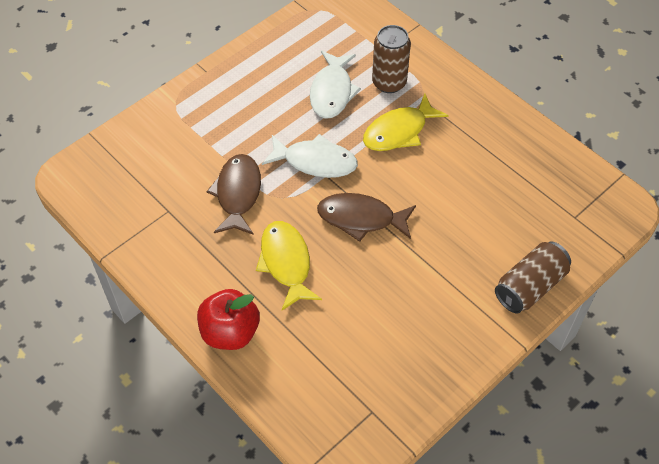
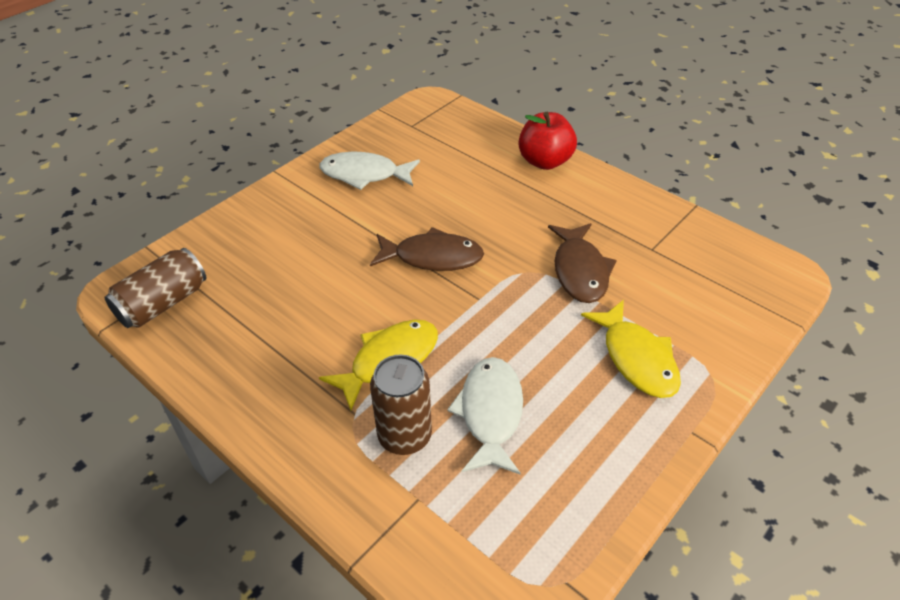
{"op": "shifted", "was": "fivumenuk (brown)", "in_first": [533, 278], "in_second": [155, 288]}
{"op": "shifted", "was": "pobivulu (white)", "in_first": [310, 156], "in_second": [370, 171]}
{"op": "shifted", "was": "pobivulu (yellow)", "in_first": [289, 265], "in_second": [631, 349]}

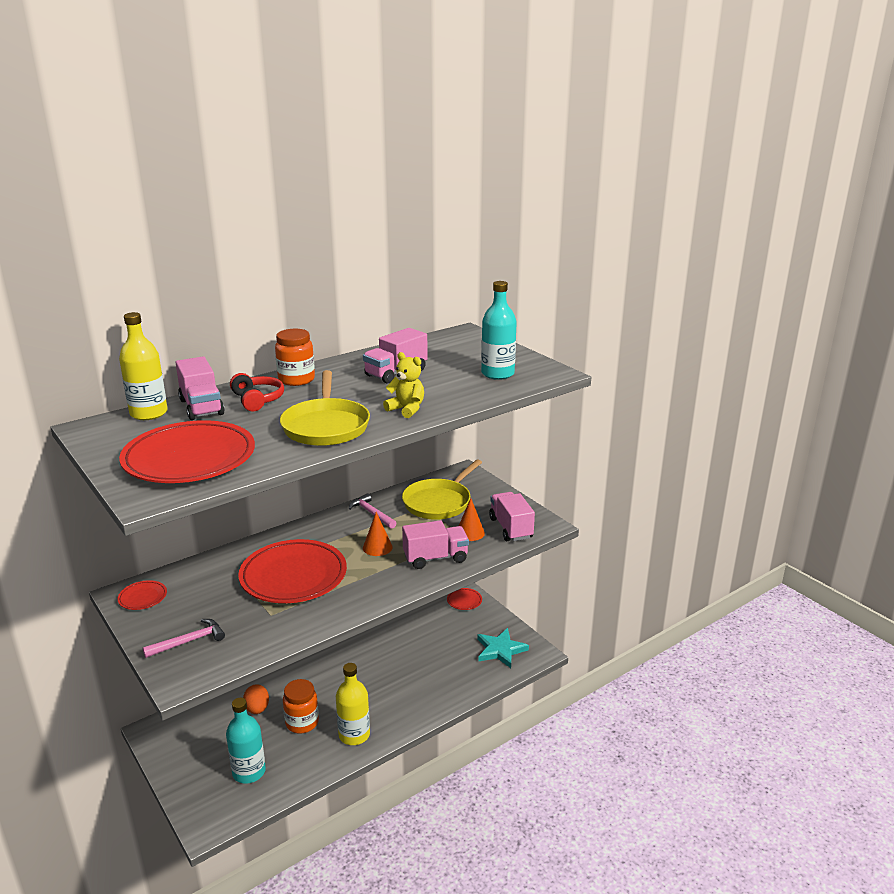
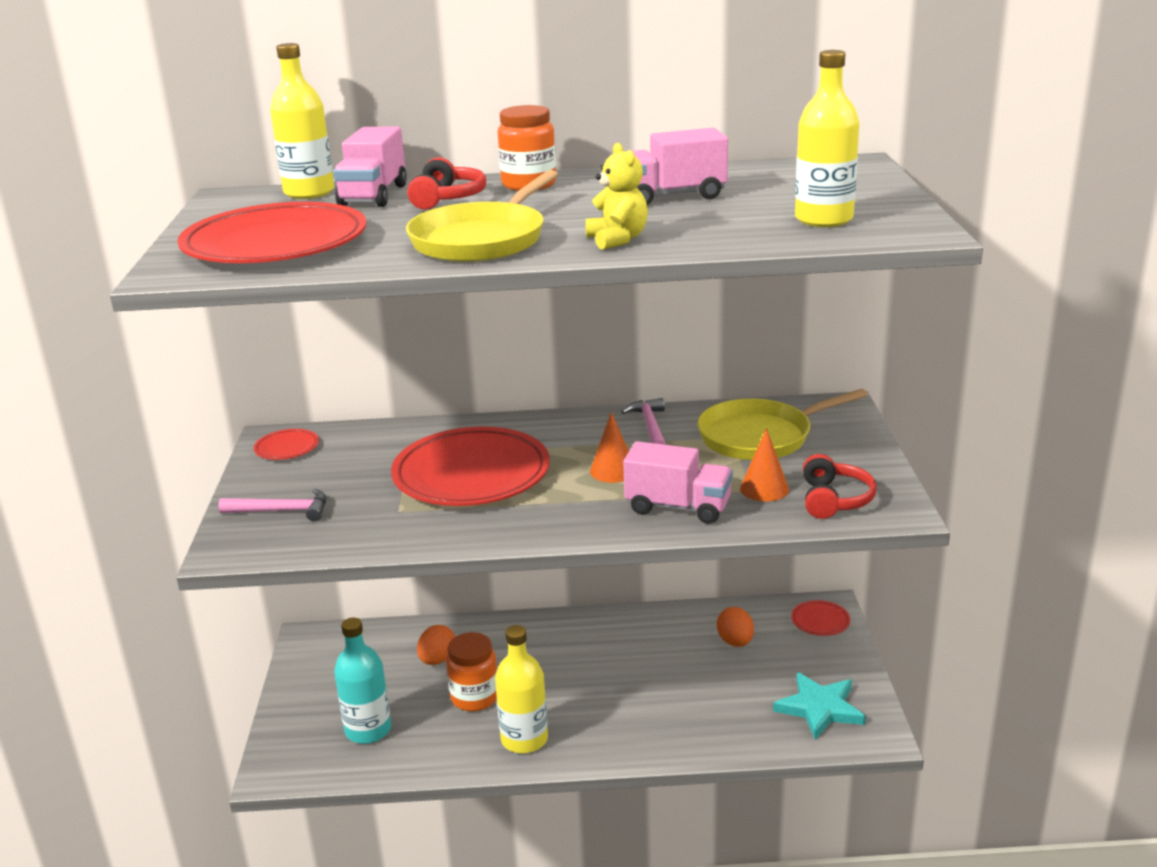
{"op": "new", "now": "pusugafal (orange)", "in_second": [735, 627]}
{"op": "repainted", "was": "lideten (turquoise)", "now": "lideten (yellow)", "in_first": [499, 330], "in_second": [827, 138]}
{"op": "swapped", "was": "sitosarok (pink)", "now": "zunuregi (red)", "in_first": [512, 516], "in_second": [840, 486]}

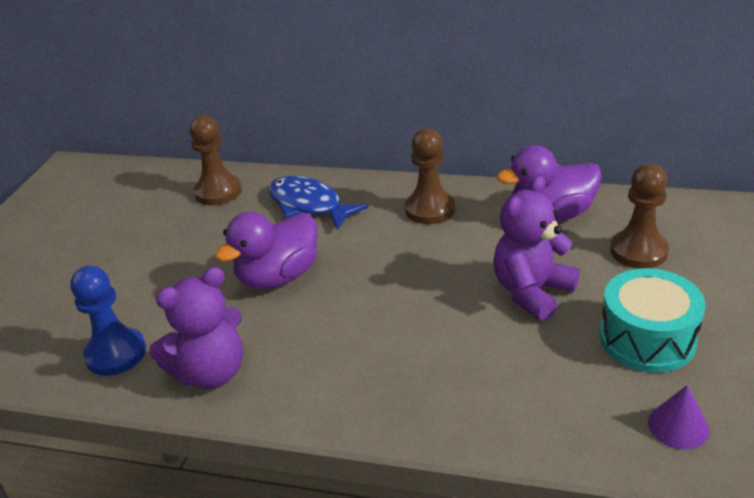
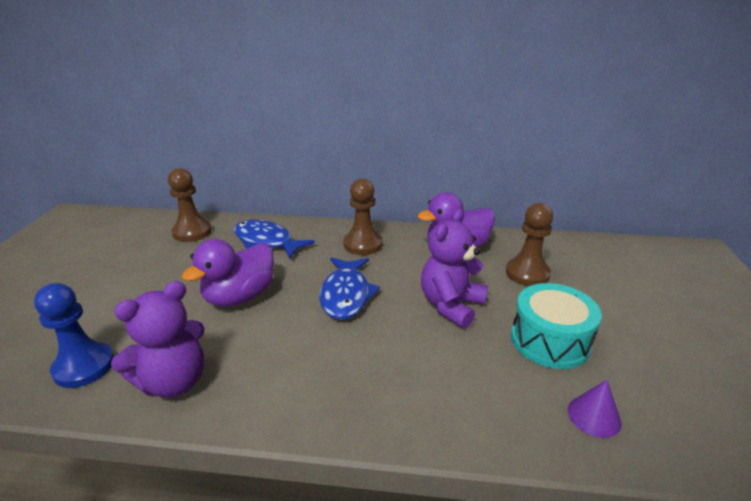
{"op": "new", "now": "pobivulu (blue)", "in_second": [350, 288]}

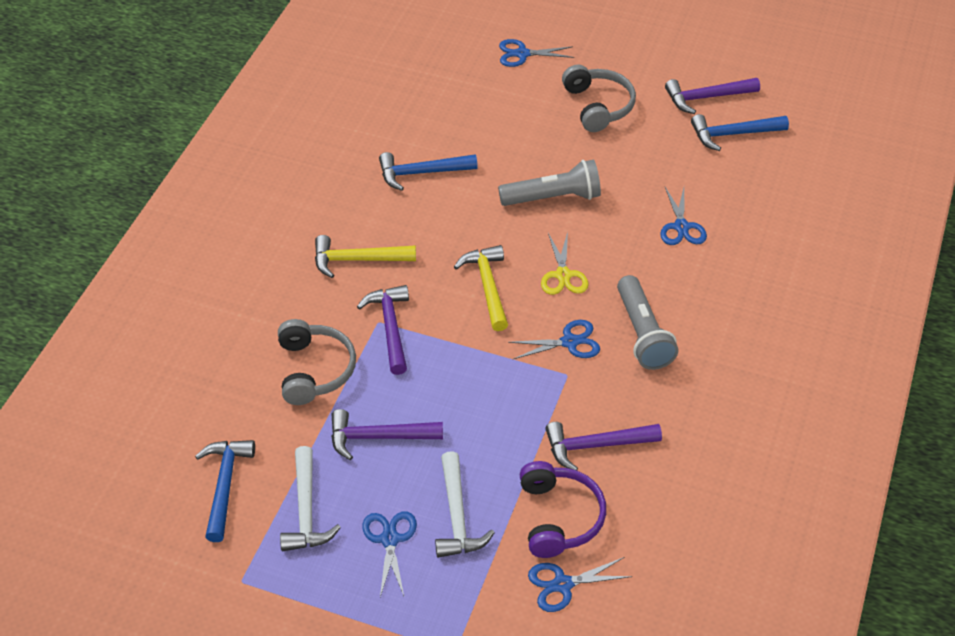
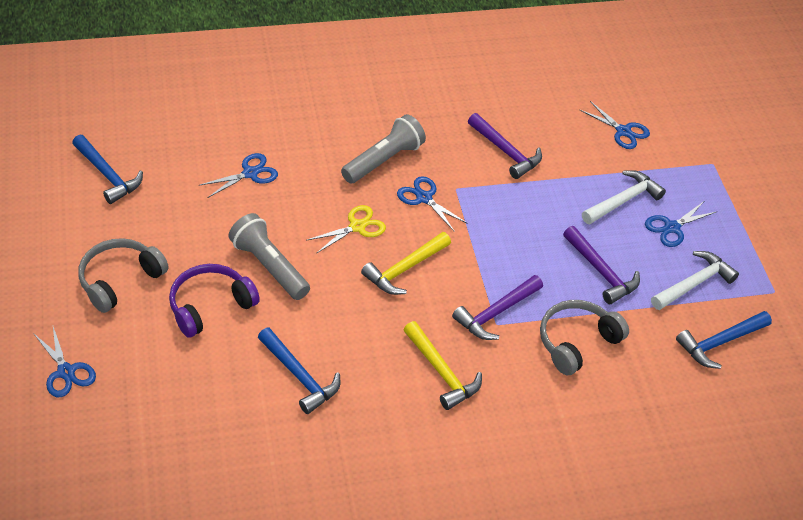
{"op": "shifted", "was": "zunuregi (purple)", "in_first": [563, 509], "in_second": [214, 301]}
{"op": "gone", "was": "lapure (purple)", "in_first": [712, 96]}

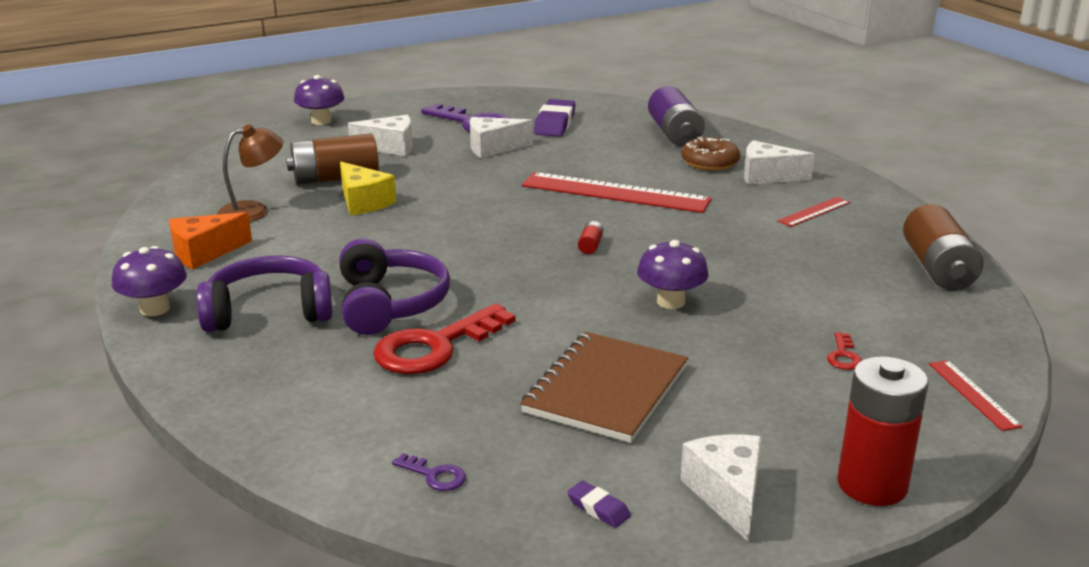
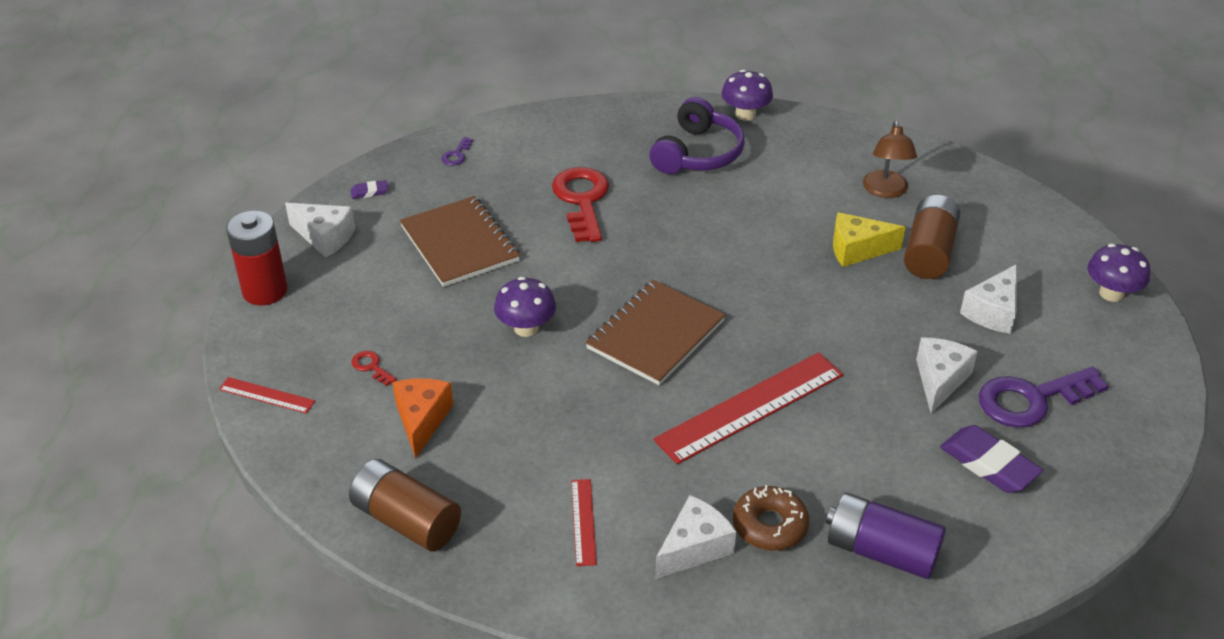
{"op": "shifted", "was": "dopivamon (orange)", "in_first": [210, 240], "in_second": [423, 418]}
{"op": "rotated", "was": "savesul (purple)", "in_first": [429, 472], "in_second": [457, 151], "clockwise": -45}
{"op": "swapped", "was": "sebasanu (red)", "now": "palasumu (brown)", "in_first": [591, 237], "in_second": [655, 333]}
{"op": "gone", "was": "zunuregi (purple)", "in_first": [394, 286]}

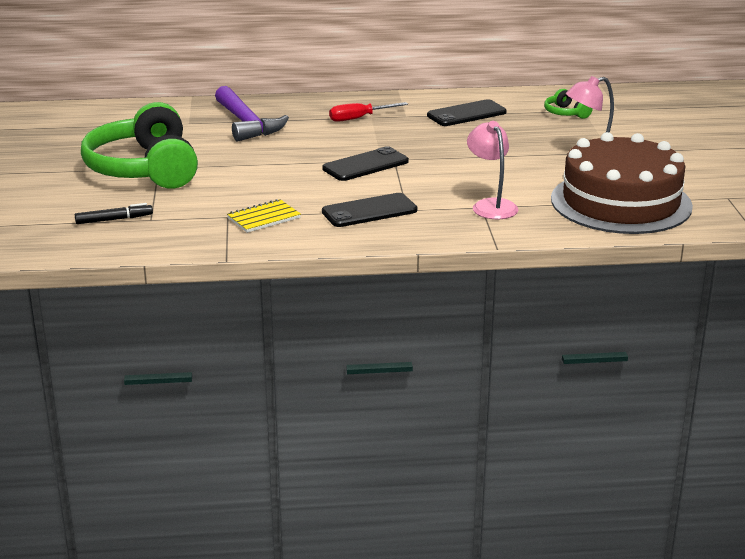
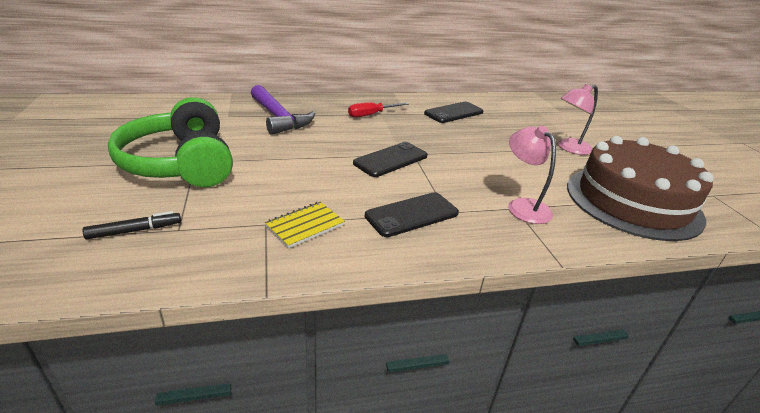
{"op": "gone", "was": "zunuregi (green)", "in_first": [568, 104]}

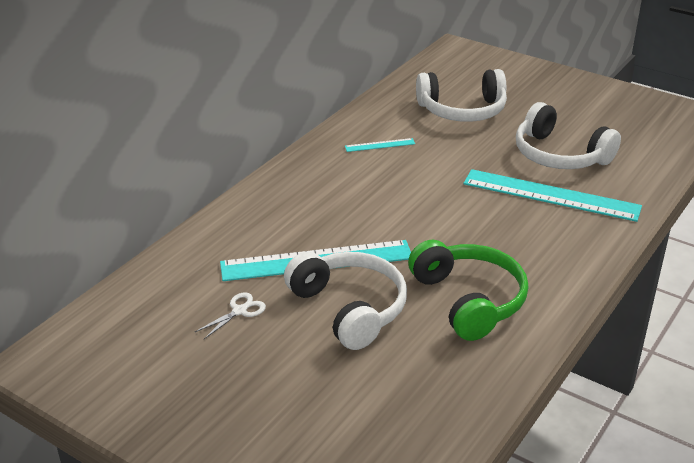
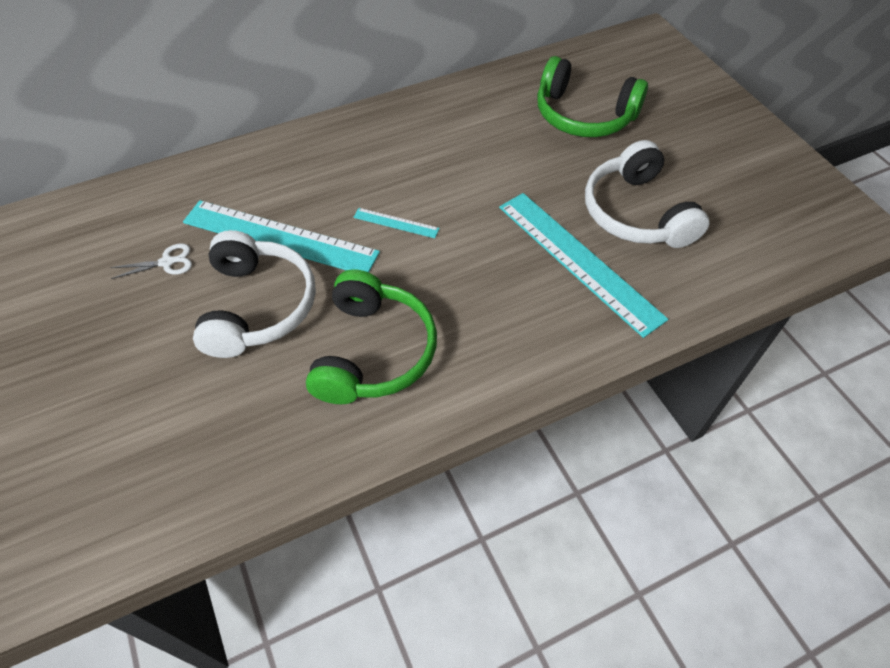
{"op": "shifted", "was": "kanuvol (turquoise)", "in_first": [380, 145], "in_second": [396, 223]}
{"op": "repainted", "was": "zunuregi (white)", "now": "zunuregi (green)", "in_first": [461, 95], "in_second": [592, 96]}

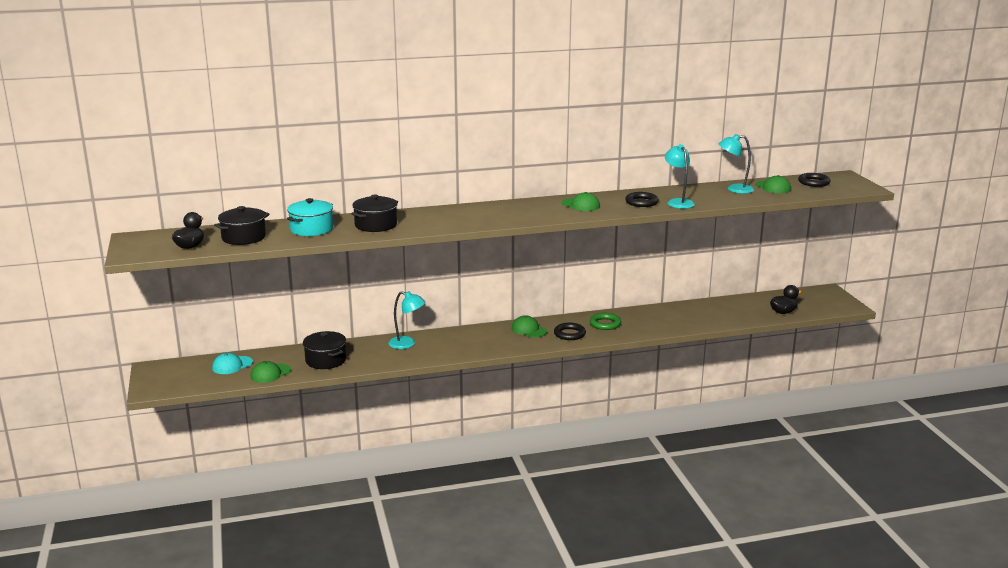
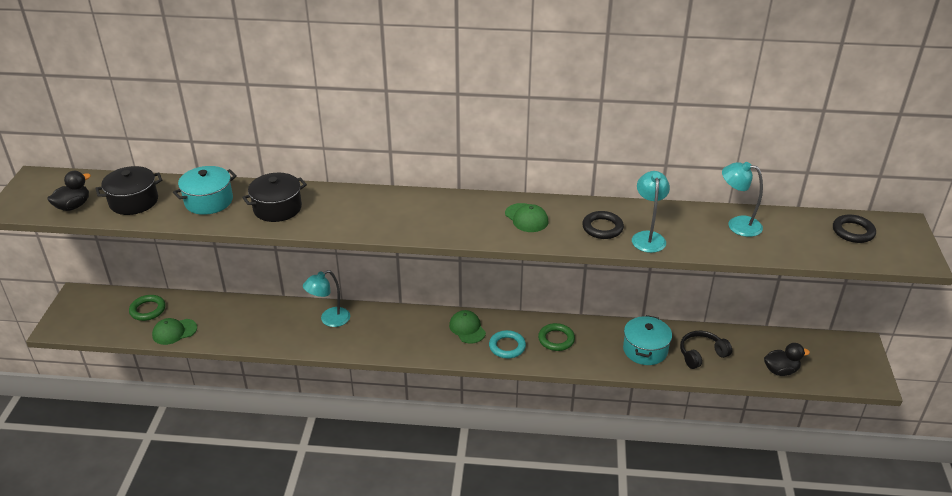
{"op": "swapped", "was": "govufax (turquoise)", "now": "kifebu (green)", "in_first": [232, 363], "in_second": [147, 308]}
{"op": "rotated", "was": "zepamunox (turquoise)", "in_first": [407, 320], "in_second": [326, 298], "clockwise": 105}
{"op": "repainted", "was": "kifebu (black)", "now": "kifebu (turquoise)", "in_first": [570, 331], "in_second": [507, 344]}
{"op": "new", "now": "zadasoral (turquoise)", "in_second": [647, 340]}
{"op": "new", "now": "zunuregi (black)", "in_second": [706, 350]}
{"op": "gone", "was": "zadasoral (black)", "in_first": [324, 350]}
{"op": "gone", "was": "govufax (green)", "in_first": [773, 184]}

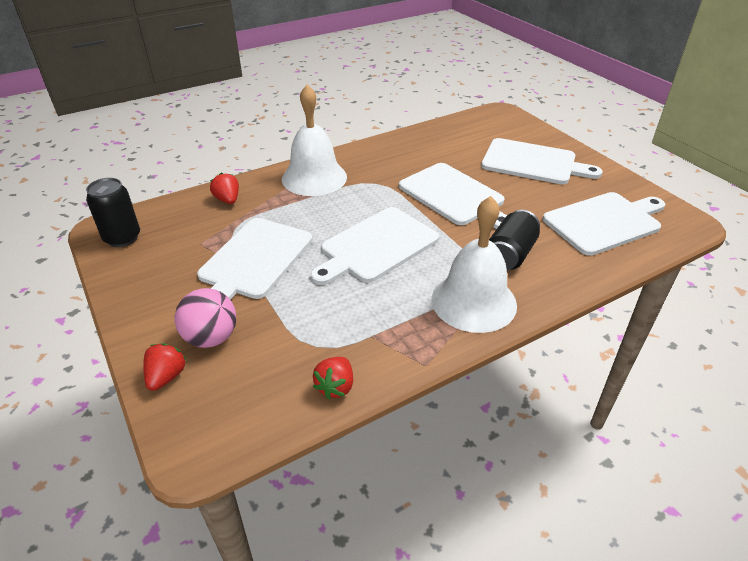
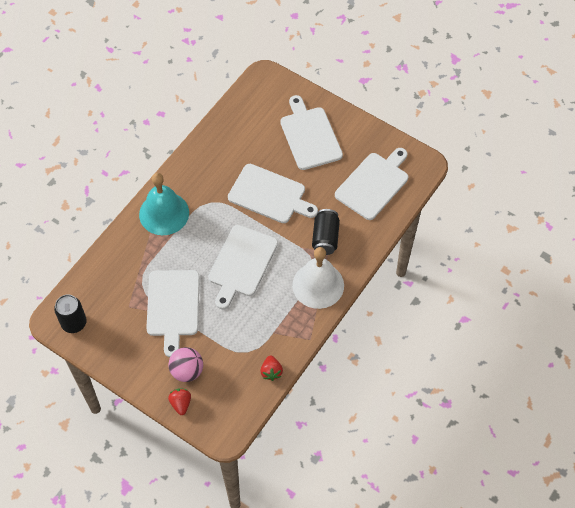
{"op": "repainted", "was": "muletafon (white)", "now": "muletafon (turquoise)", "in_first": [314, 140], "in_second": [164, 204]}
{"op": "rotated", "was": "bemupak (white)", "in_first": [542, 161], "in_second": [311, 132], "clockwise": -105}
{"op": "gone", "was": "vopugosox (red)", "in_first": [224, 188]}

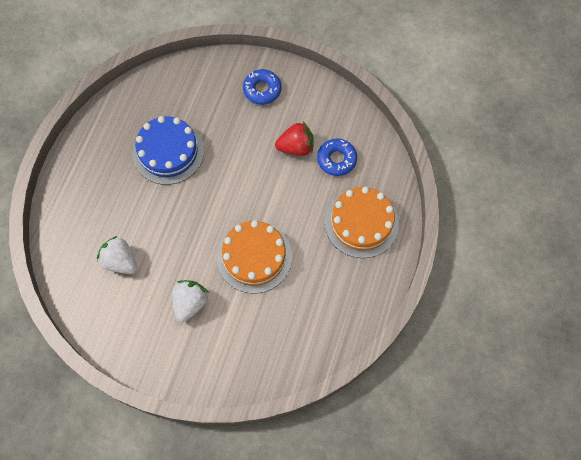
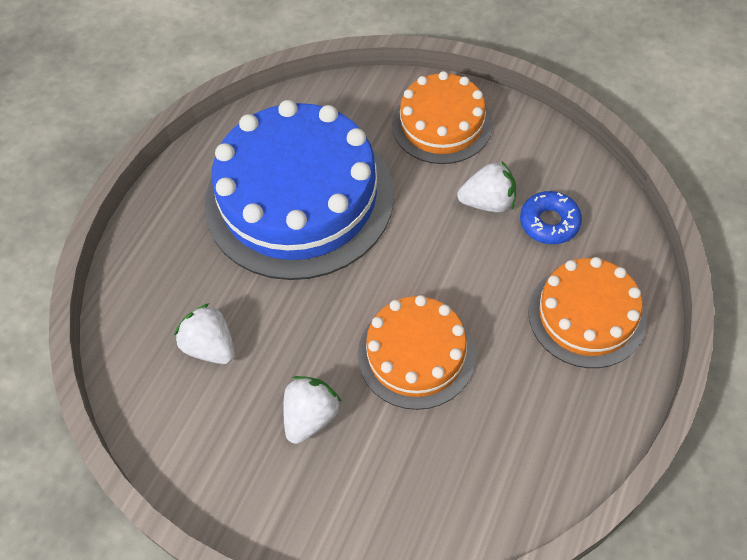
{"op": "scaled", "was": "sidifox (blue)", "in_first": [168, 150], "in_second": [299, 190], "ratio": 1.8}
{"op": "swapped", "was": "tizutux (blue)", "now": "sidifox (orange)", "in_first": [262, 87], "in_second": [442, 117]}
{"op": "repainted", "was": "vopugosox (red)", "now": "vopugosox (white)", "in_first": [294, 139], "in_second": [486, 187]}

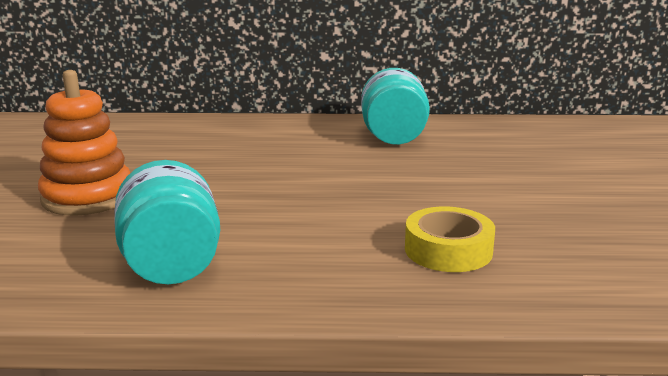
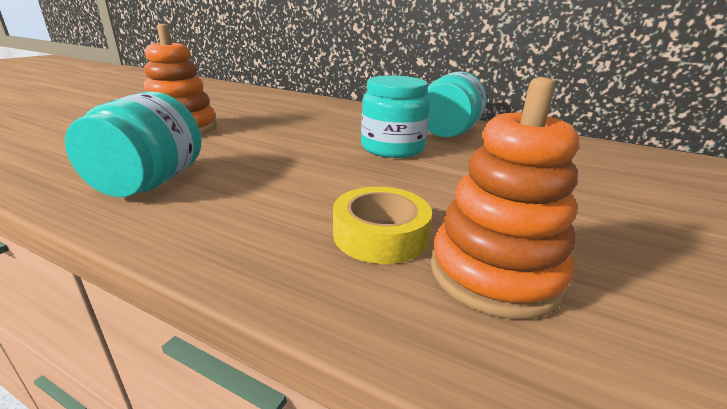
{"op": "new", "now": "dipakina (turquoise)", "in_second": [395, 117]}
{"op": "new", "now": "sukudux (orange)", "in_second": [504, 198]}

